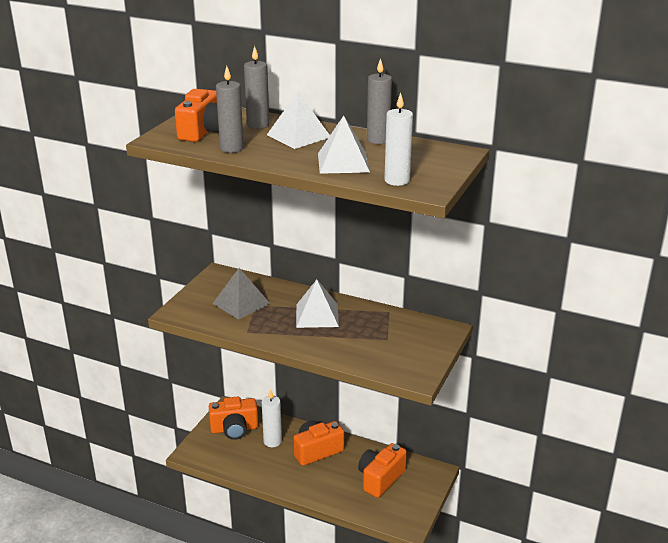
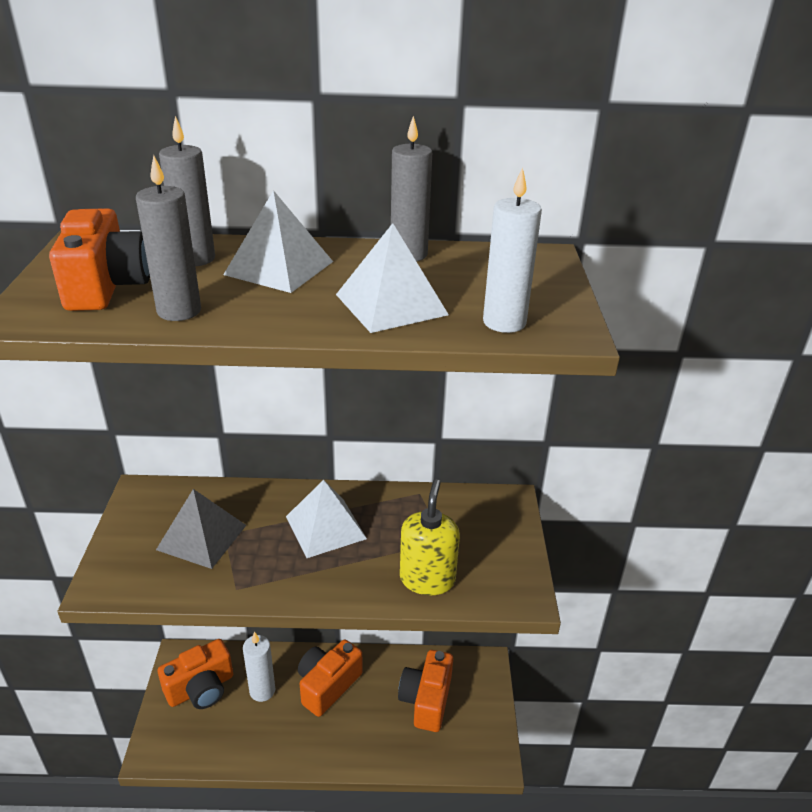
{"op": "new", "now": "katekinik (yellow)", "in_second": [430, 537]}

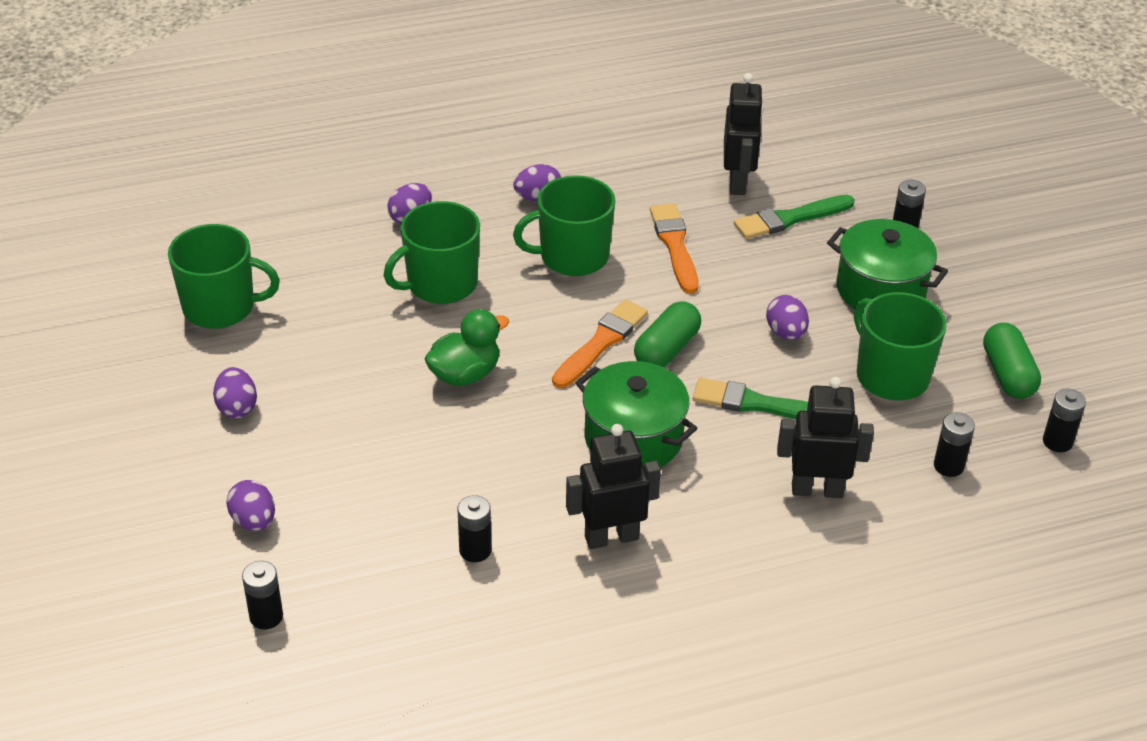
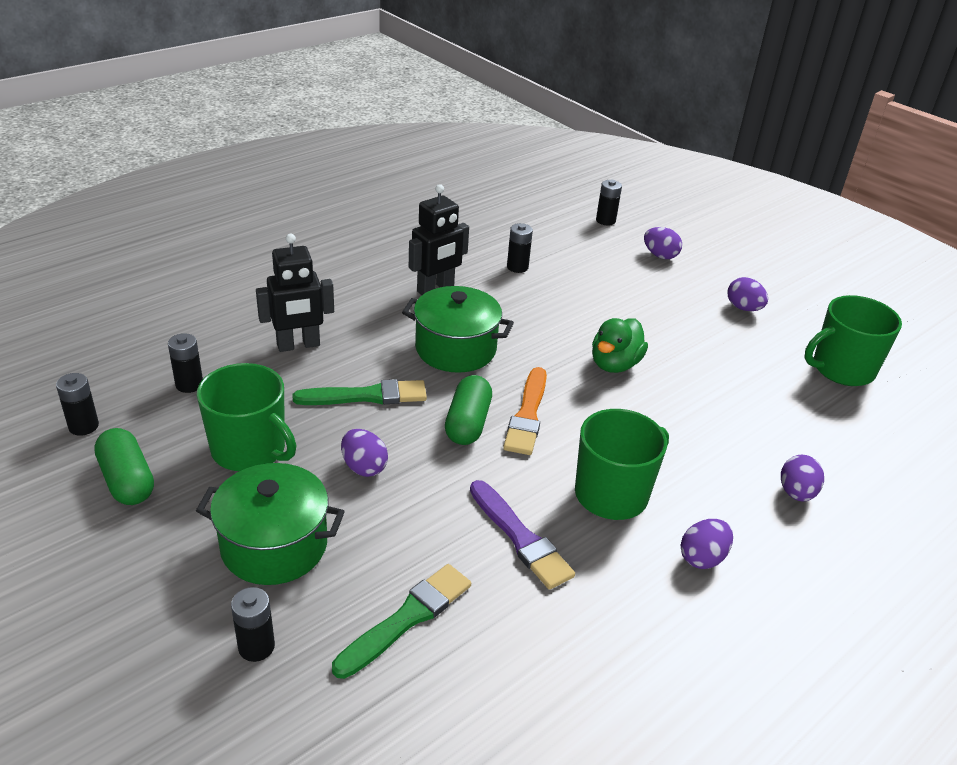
{"op": "repainted", "was": "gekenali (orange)", "now": "gekenali (purple)", "in_first": [674, 248], "in_second": [522, 535]}
{"op": "gone", "was": "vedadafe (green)", "in_first": [431, 252]}
{"op": "gone", "was": "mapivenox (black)", "in_first": [744, 134]}

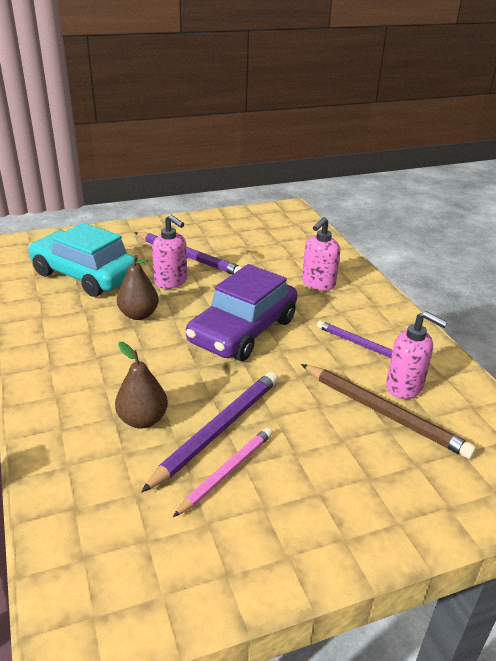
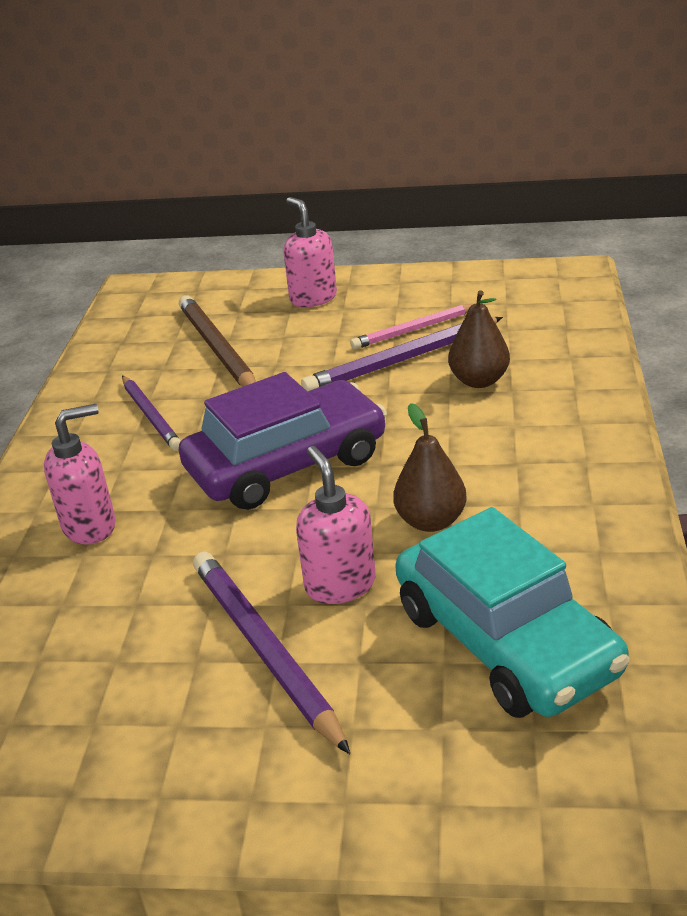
{"op": "shifted", "was": "katekinik (pink)", "in_first": [417, 355], "in_second": [310, 252]}

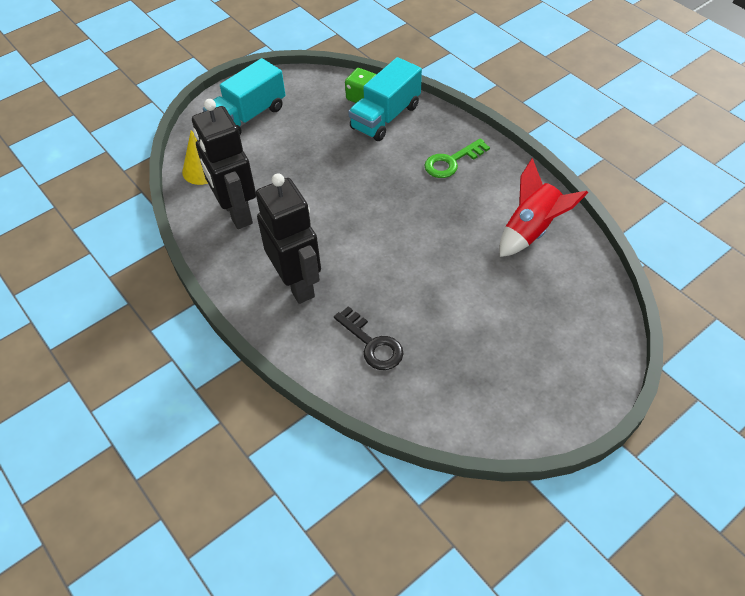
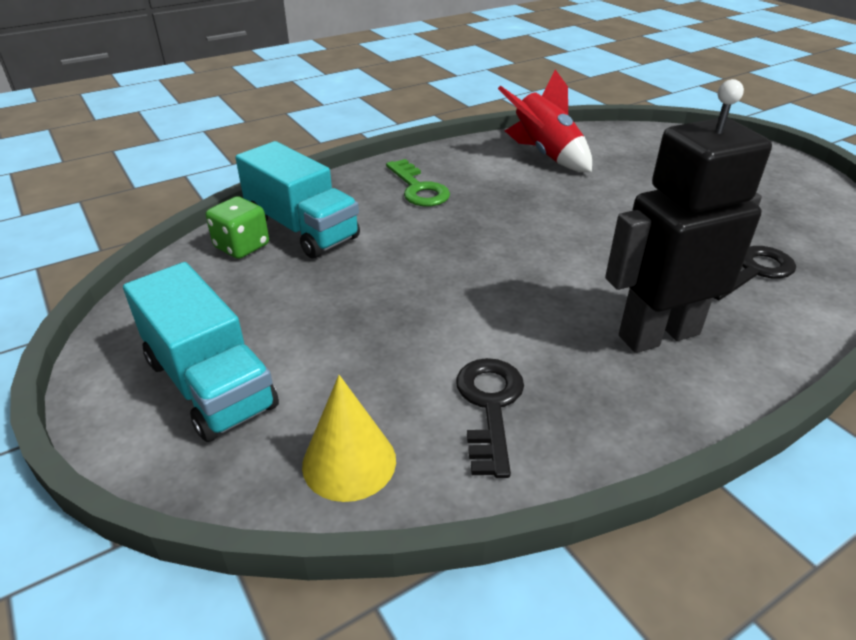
{"op": "swapped", "was": "mapivenox (black)", "now": "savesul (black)", "in_first": [224, 164], "in_second": [490, 418]}

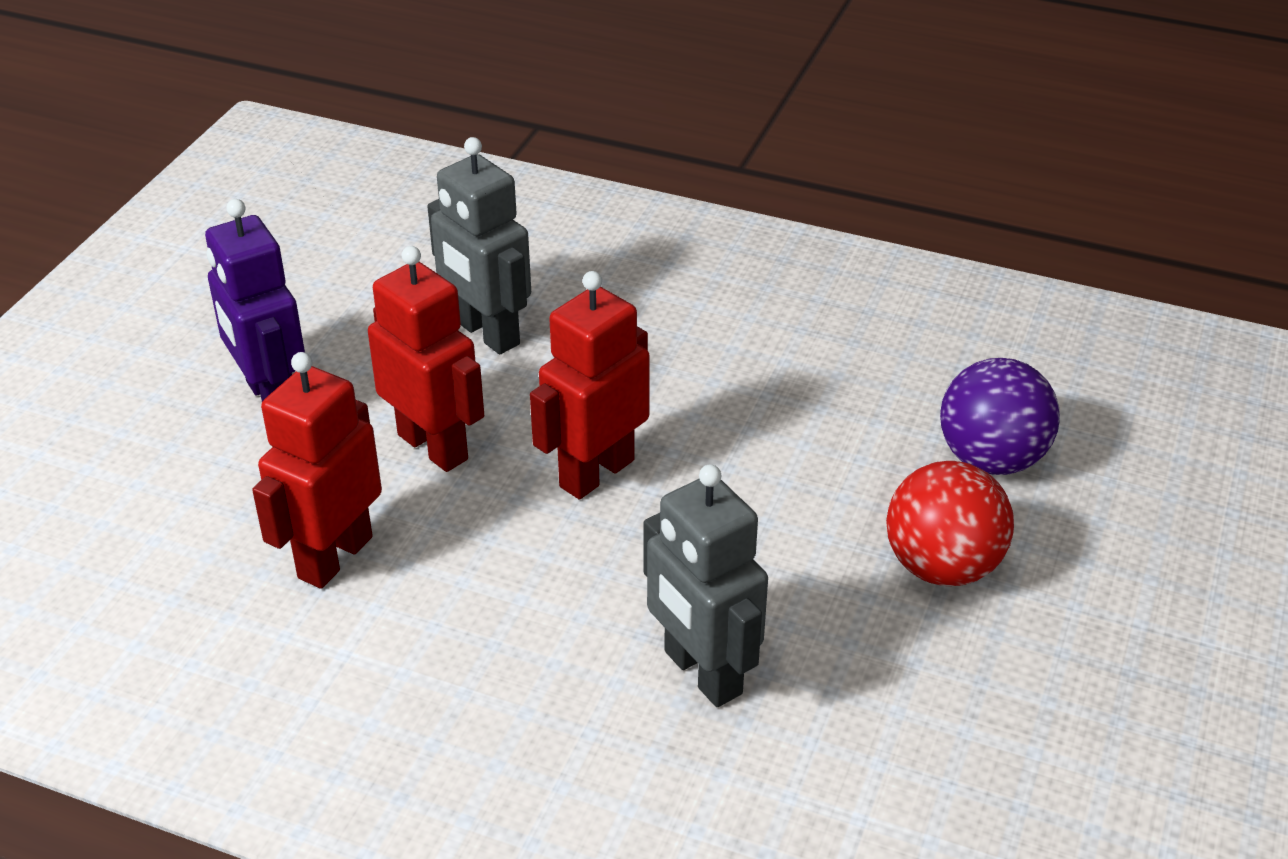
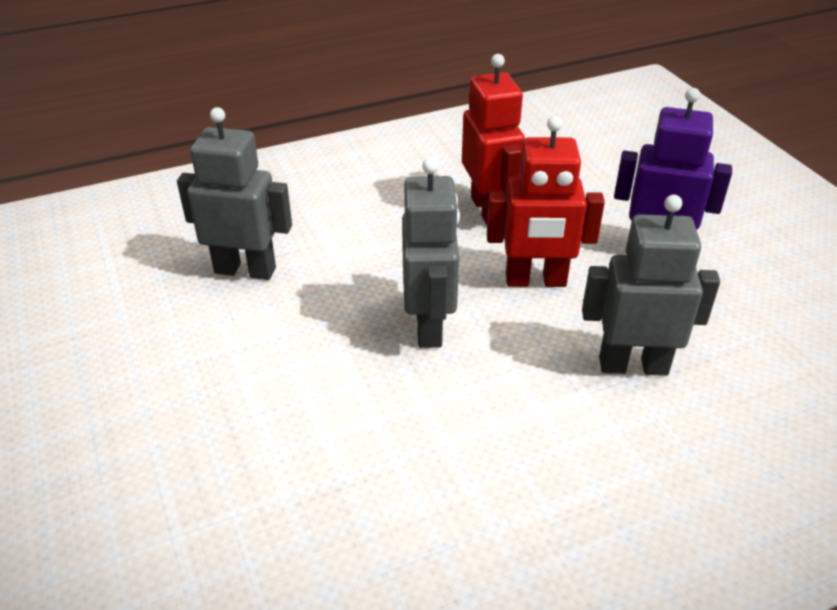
{"op": "repainted", "was": "mapivenox (red)", "now": "mapivenox (grey)", "in_first": [590, 385], "in_second": [431, 253]}
{"op": "gone", "was": "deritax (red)", "in_first": [950, 523]}
{"op": "gone", "was": "deritax (purple)", "in_first": [1000, 416]}

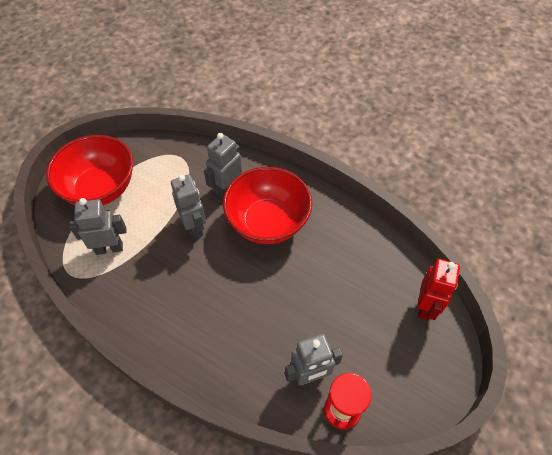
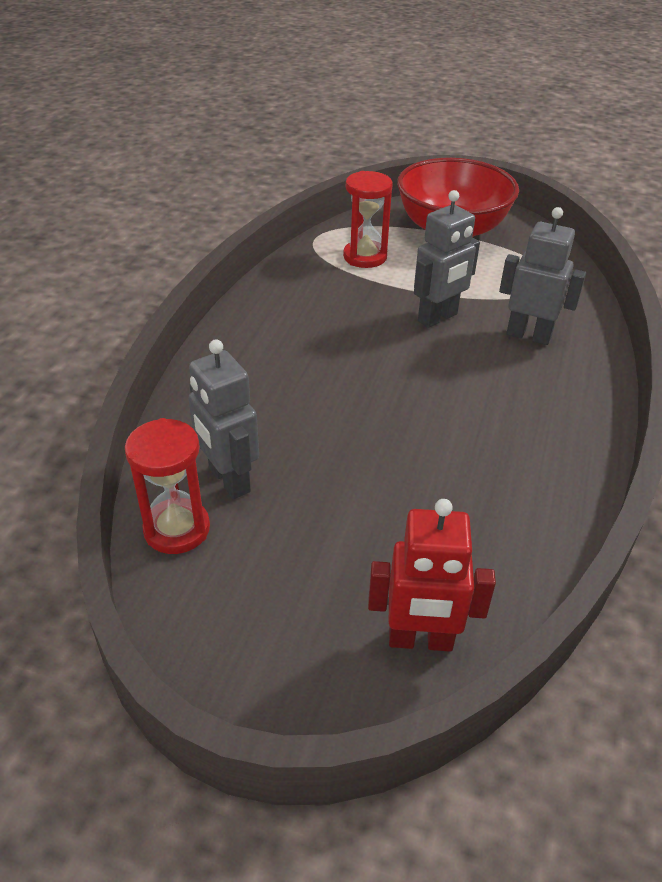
{"op": "swapped", "was": "mapivenox (grey)", "now": "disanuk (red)", "in_first": [98, 226], "in_second": [368, 219]}
{"op": "gone", "was": "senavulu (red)", "in_first": [267, 205]}

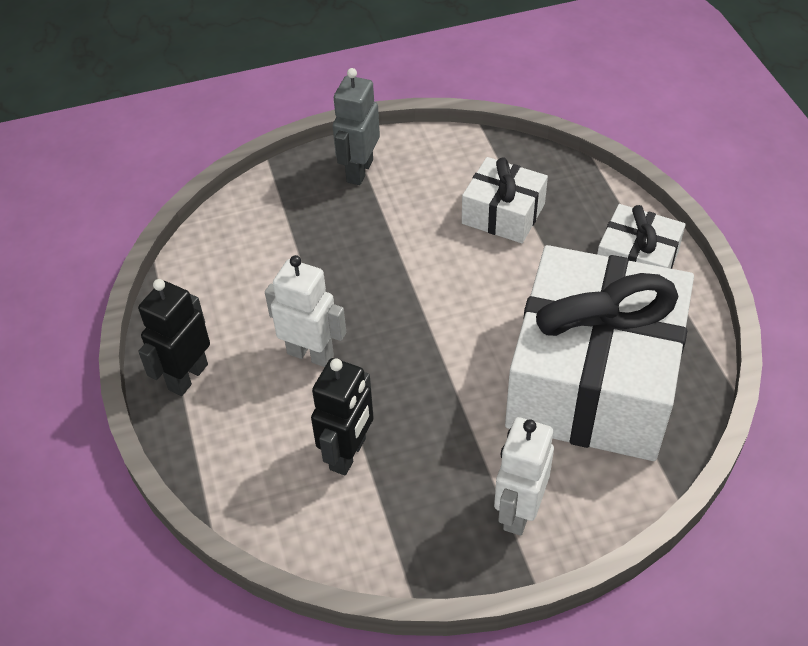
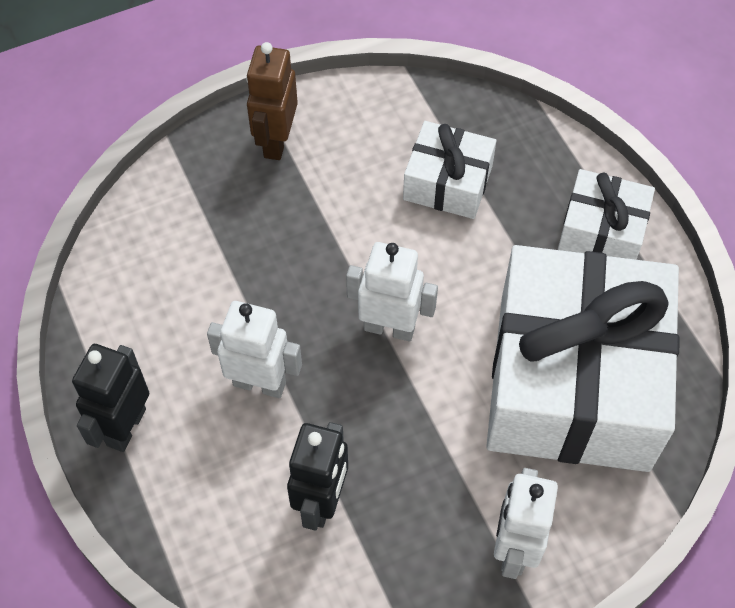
{"op": "repainted", "was": "mapivenox (grey)", "now": "mapivenox (brown)", "in_first": [356, 126], "in_second": [272, 101]}
{"op": "new", "now": "mapivenox (white)", "in_second": [392, 291]}

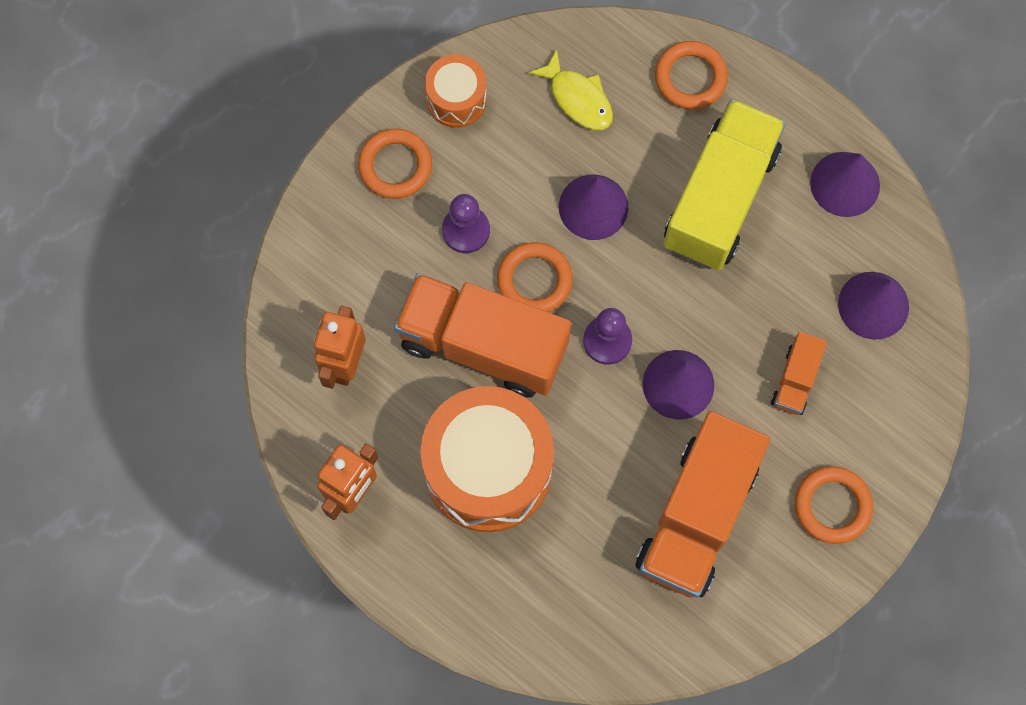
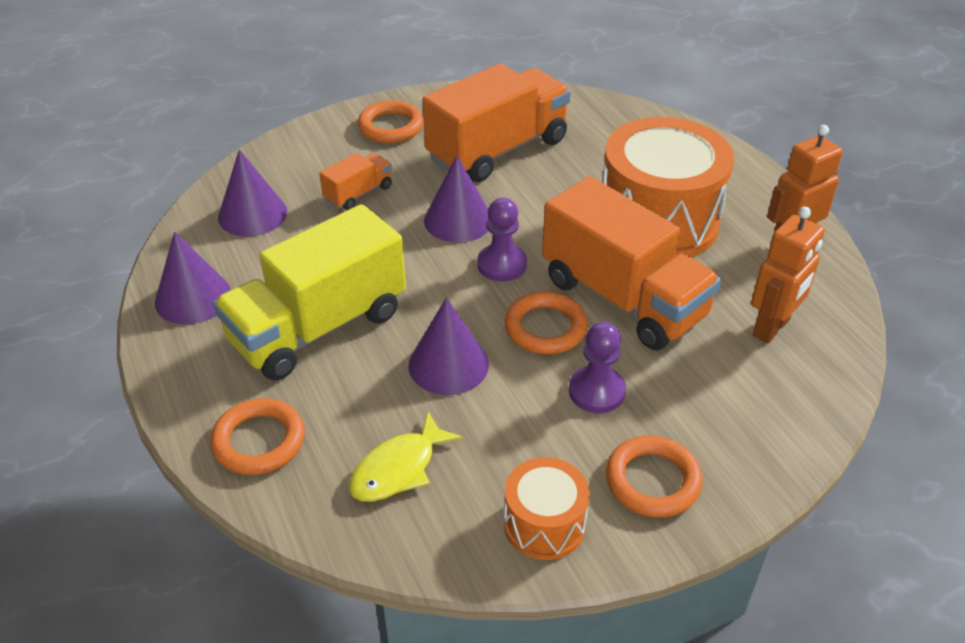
{"op": "rotated", "was": "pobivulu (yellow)", "in_first": [570, 89], "in_second": [406, 457], "clockwise": -120}

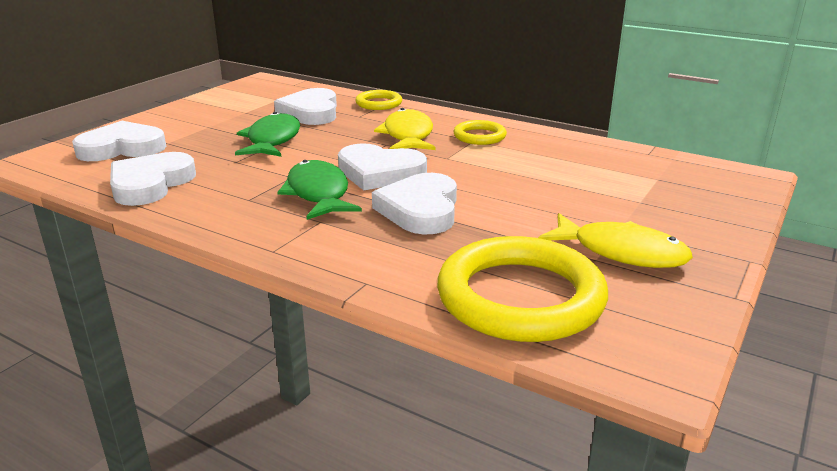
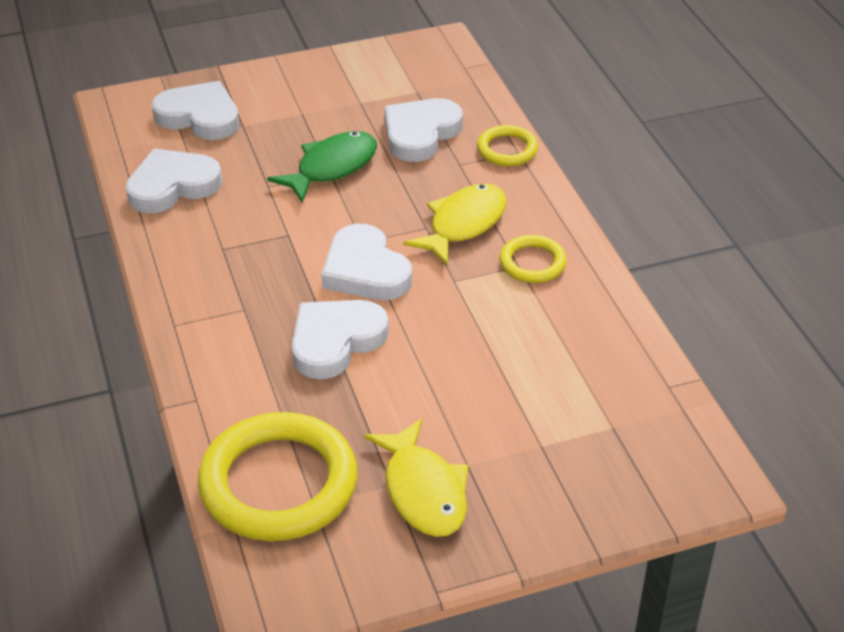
{"op": "gone", "was": "pobivulu (green)", "in_first": [319, 190]}

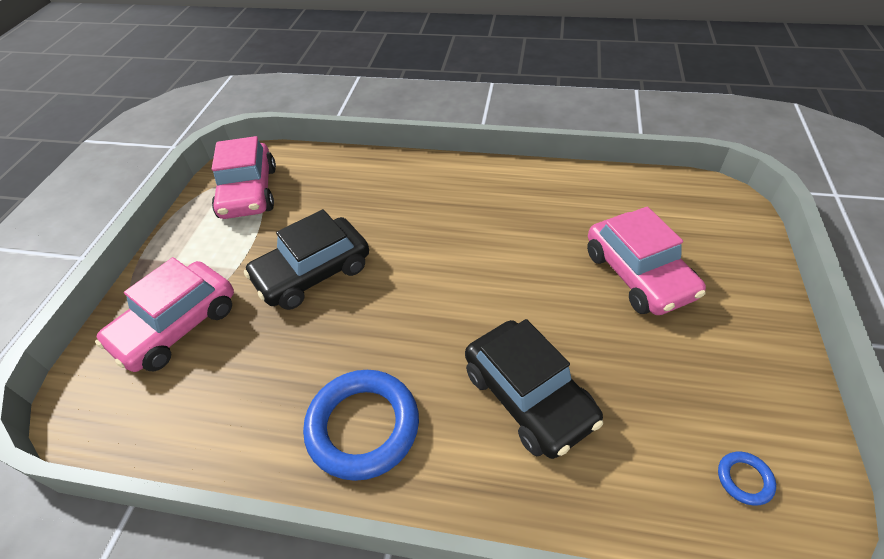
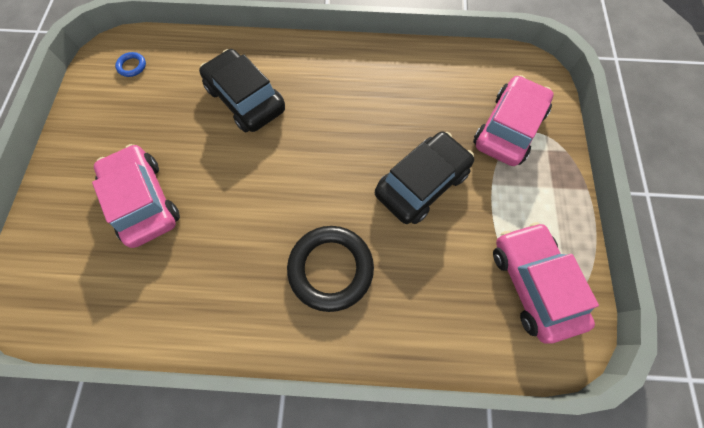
{"op": "new", "now": "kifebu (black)", "in_second": [330, 269]}
{"op": "gone", "was": "kifebu (blue)", "in_first": [361, 425]}

